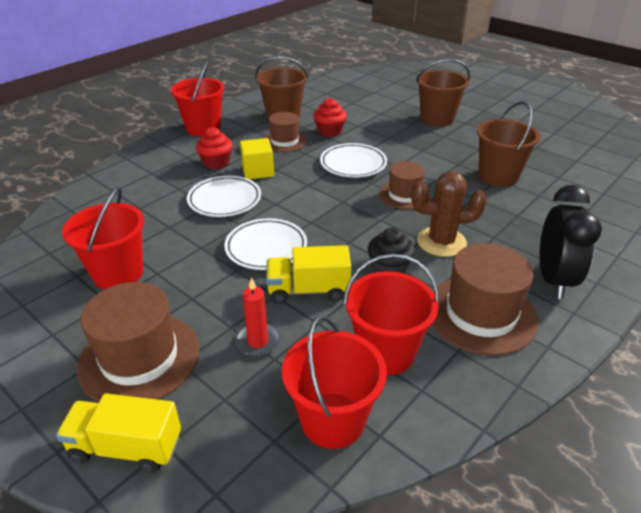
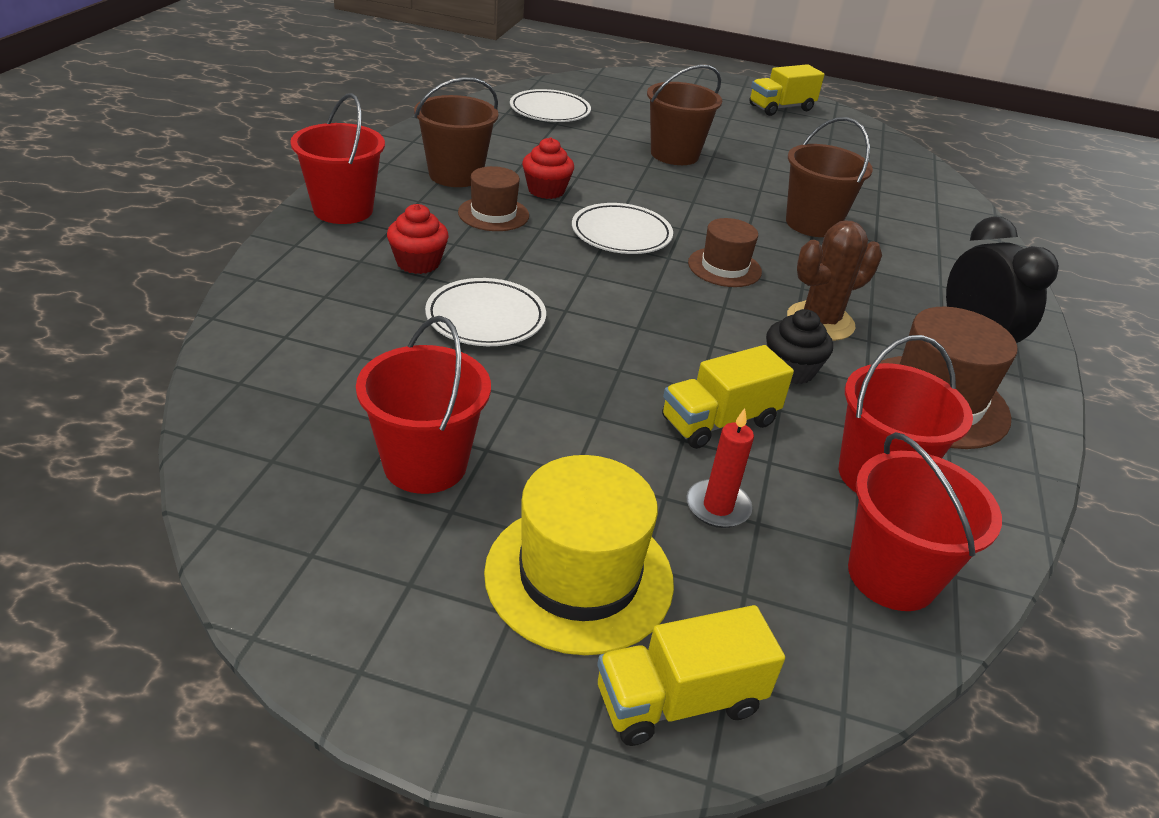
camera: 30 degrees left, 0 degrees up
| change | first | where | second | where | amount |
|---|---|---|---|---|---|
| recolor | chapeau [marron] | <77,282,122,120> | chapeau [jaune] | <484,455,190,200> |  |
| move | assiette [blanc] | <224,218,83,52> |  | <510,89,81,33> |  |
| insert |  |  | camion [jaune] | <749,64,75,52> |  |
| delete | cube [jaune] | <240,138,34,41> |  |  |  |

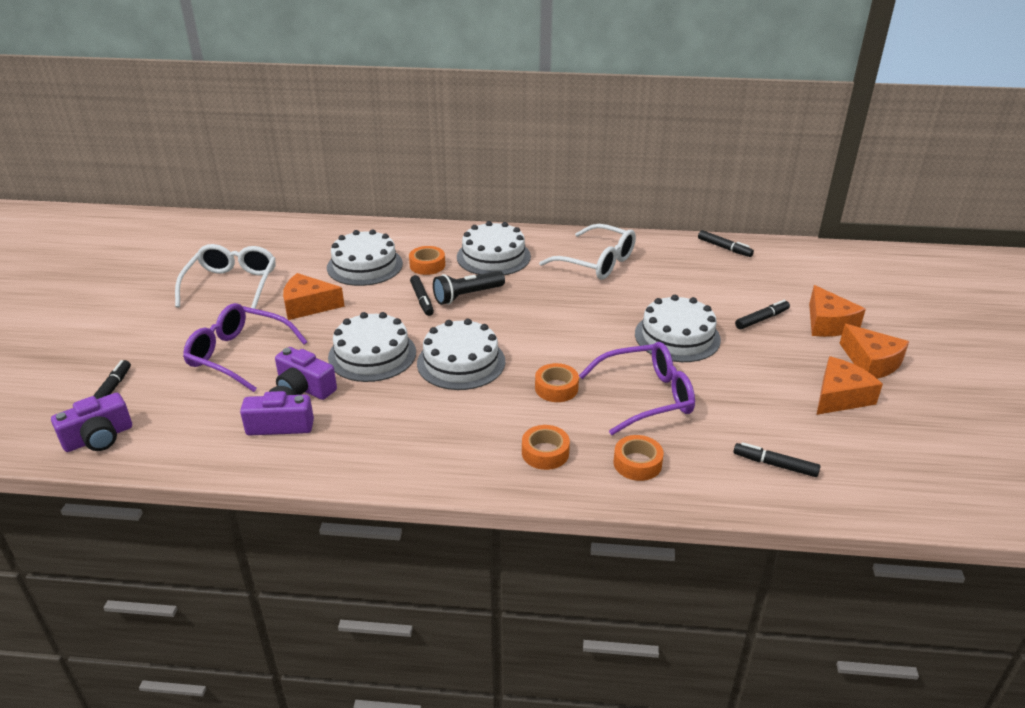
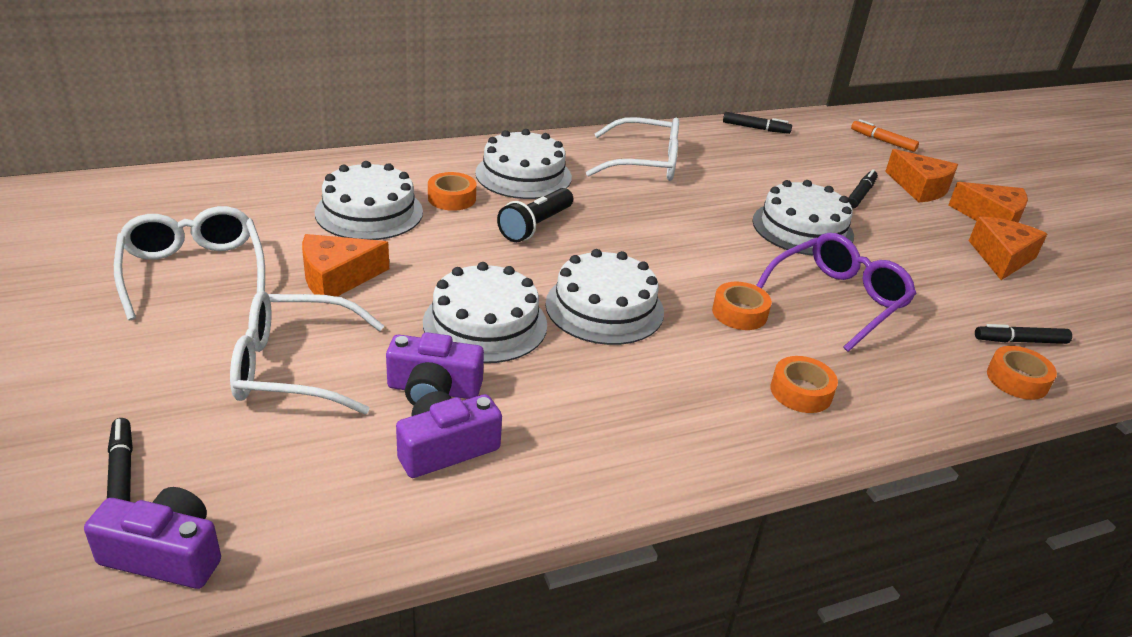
camera: 30 degrees left, 0 degrees up
| change | first | where | second | where | amount |
|---|---|---|---|---|---|
| rotate | appareil photo [violet] | <51,393,81,59> |  | <84,487,137,102> | 105 degrees counterclockwise |
| recolor | lunettes [violet] | <183,303,125,89> | lunettes [blanc] | <230,291,154,123> |  |
| insert |  |  | feutre [orange] | <851,119,68,33> |  |
| move | ruban adhésif [orange] | <614,435,50,46> |  | <987,346,70,54> |  |
| delete | feutre [noir] | <410,275,24,41> |  |  |  |

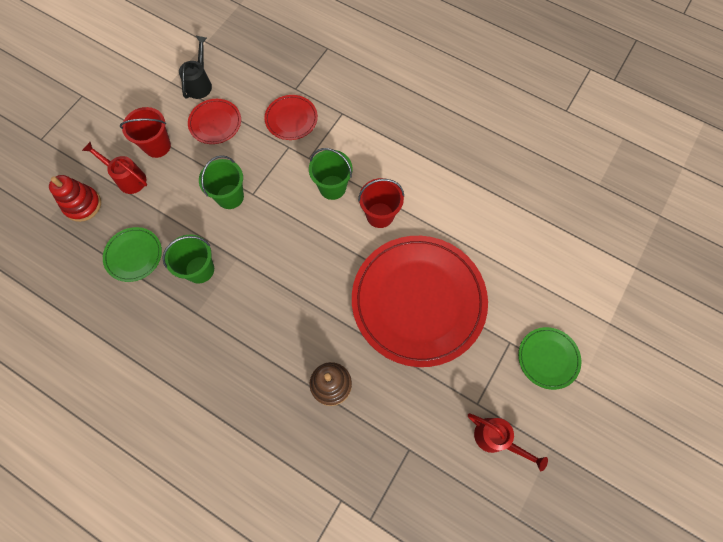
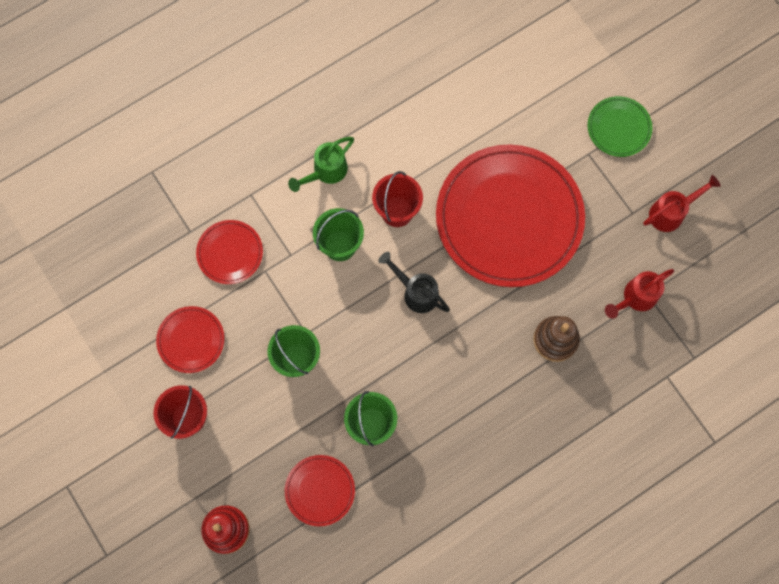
camera: 65 degrees left, 5 degrees up
| change | first | where | second | where | amount |
|---|---|---|---|---|---|
| recolor | assiette [vert] | <103,227,59,55> | assiette [rouge] | <285,455,70,71> |  |
| insert |  |  | arrosoir [vert] | <288,137,66,55> |  |
| move | arrosoir [noir] | <179,36,33,63> |  | <378,252,72,61> |  |
| move | arrosoir [rouge] | <82,142,65,52> |  | <605,269,69,50> |  |

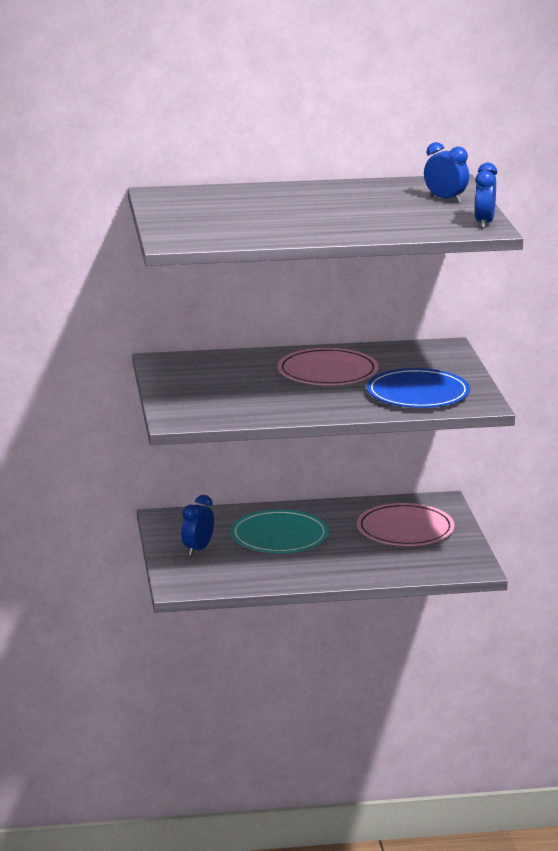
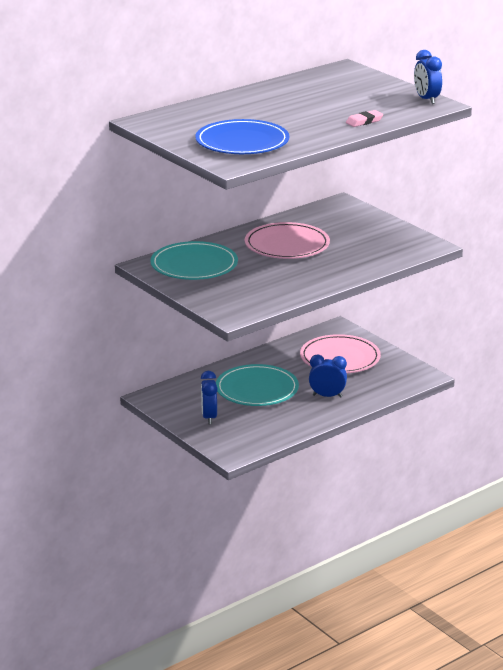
camera: 30 degrees left, 5 degrees up
| change | first | where | second | where | amount |
|---|---|---|---|---|---|
| insert |  |  | assiette [turquoise] | <150,241,88,39> |  |
| move | assiette [bleu] | <366,368,104,40> |  | <195,119,95,35> |  |
| move | réveil [bleu] | <424,142,45,61> |  | <309,354,38,44> |  |
| insert |  |  | gomme [rose] | <346,110,37,17> |  |

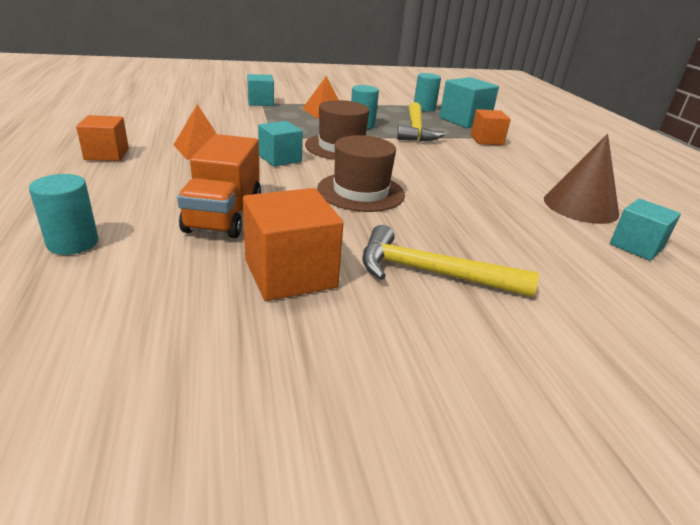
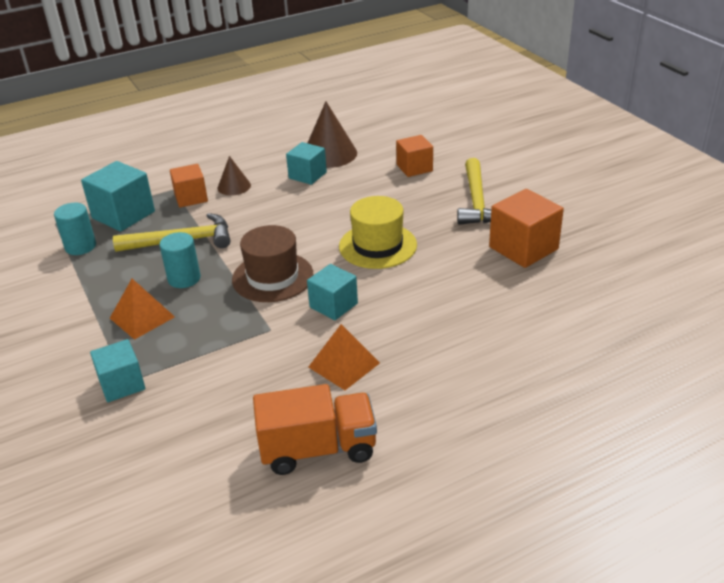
camera: 100 degrees left, 5 degrees up
| change | first | where | second | where | amount |
|---|---|---|---|---|---|
| insert |  |  | cône [marron] | <217,156,34,40> |  |
| move | camion [orange] | <177,134,84,104> |  | <253,384,124,91> |  |
| move | cube [turquoise] | <610,199,71,62> |  | <286,142,41,43> |  |
| recolor | chapeau [marron] | <317,135,88,77> | chapeau [jaune] | <339,196,78,73> |  |
| move | cube [orange] | <76,115,53,46> |  | <396,135,37,42> |  |
| delete | cylindre [turquoise] | <29,174,70,81> |  |  |  |

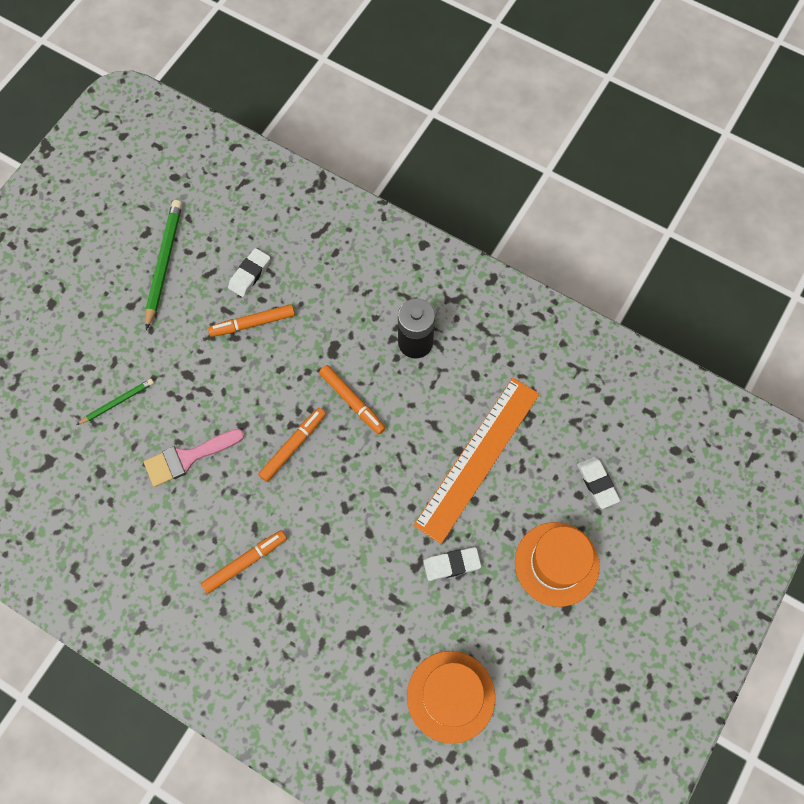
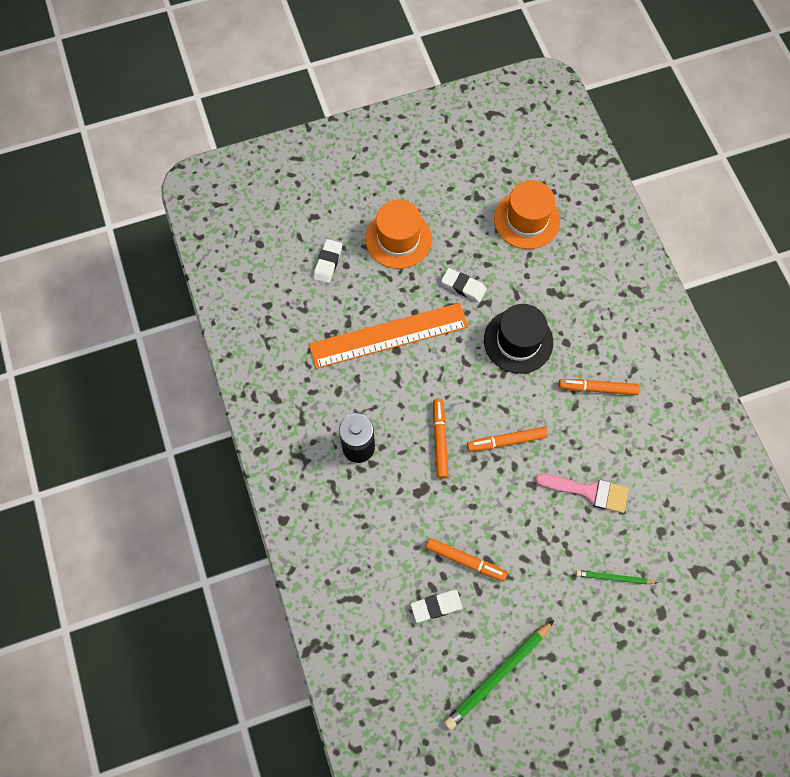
camera: 140 degrees left, 0 degrees up
| change | first | where | second | where | amount |
|---|---|---|---|---|---|
| insert |  |  | chapeau [noir] | <484,304,69,70> |  |

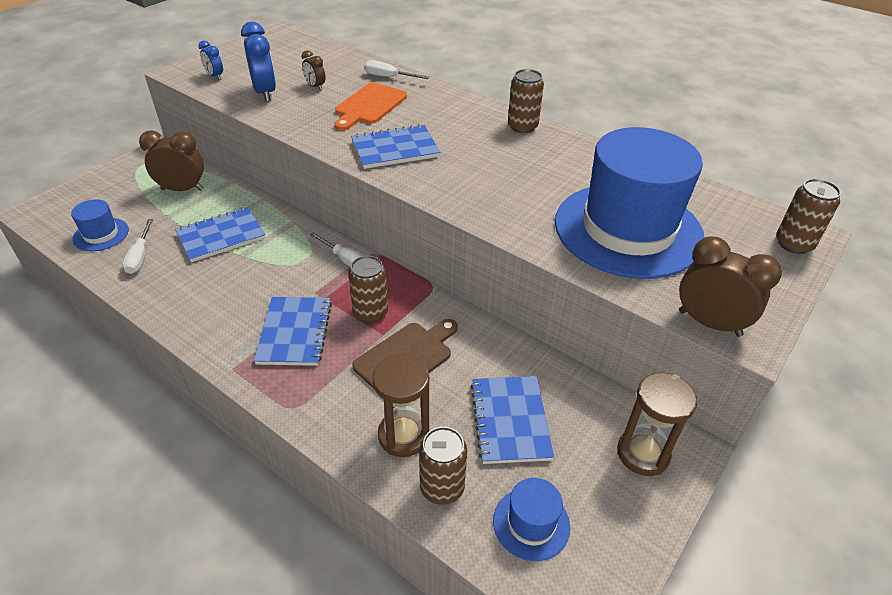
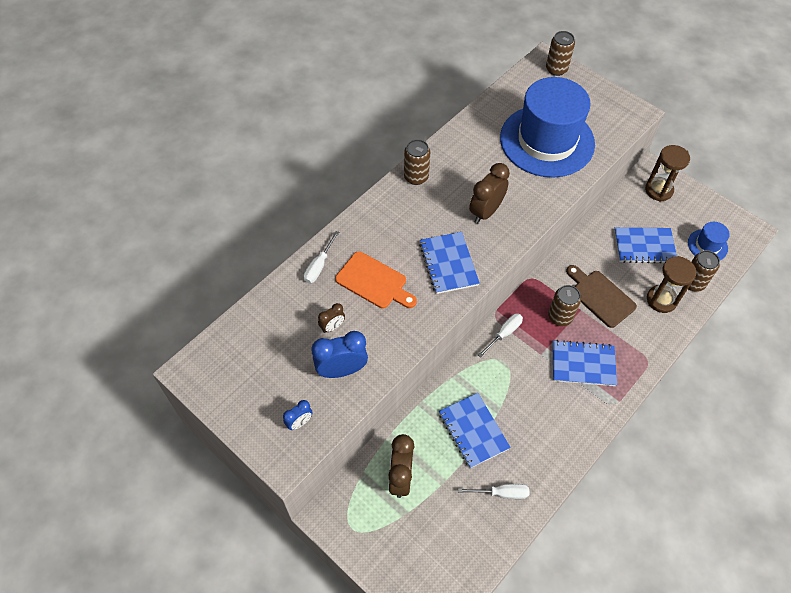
camera: 85 degrees left, 15 degrees up
| change | first | where | second | where | amount |
|---|---|---|---|---|---|
| move | réveil [marron] | <679,237,103,100> |  | <469,163,41,61> |  |
| delete | chapeau [bleu] | <71,199,58,52> |  |  |  |

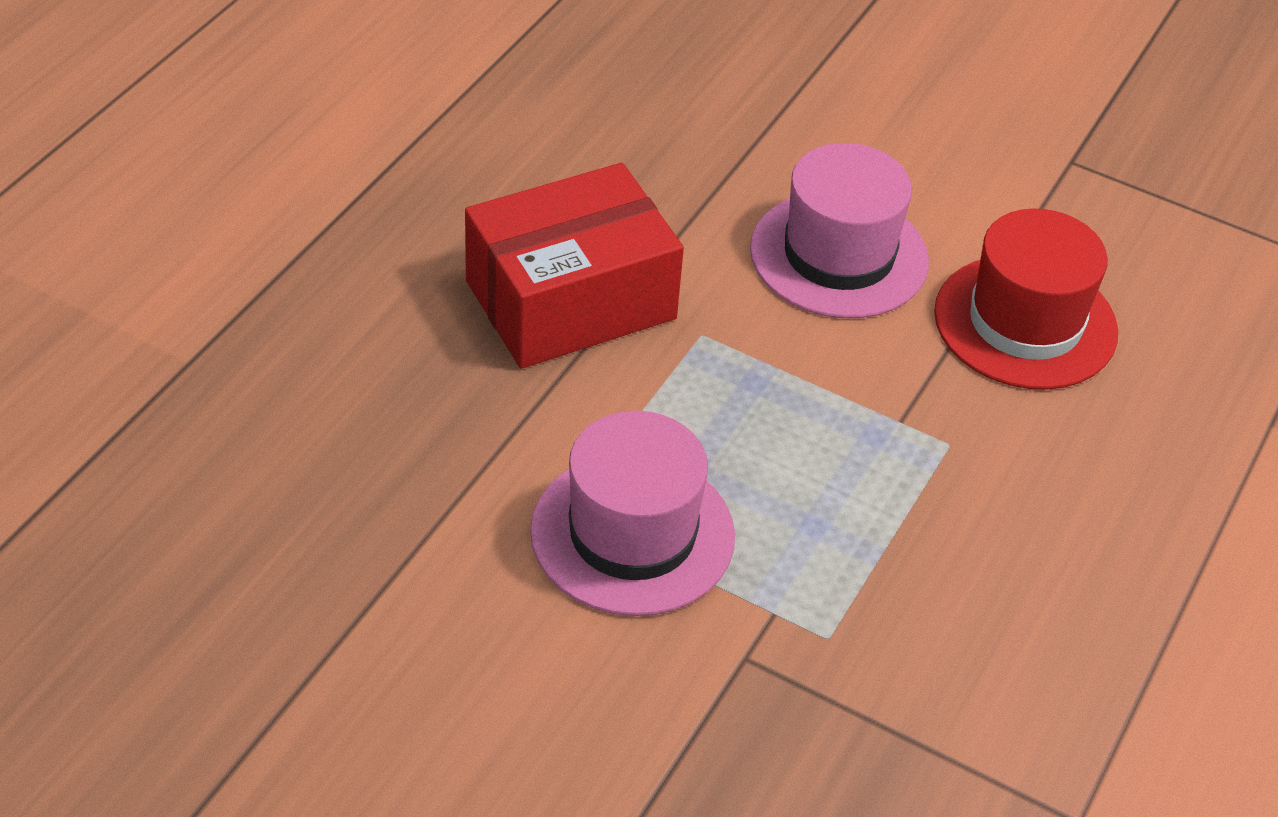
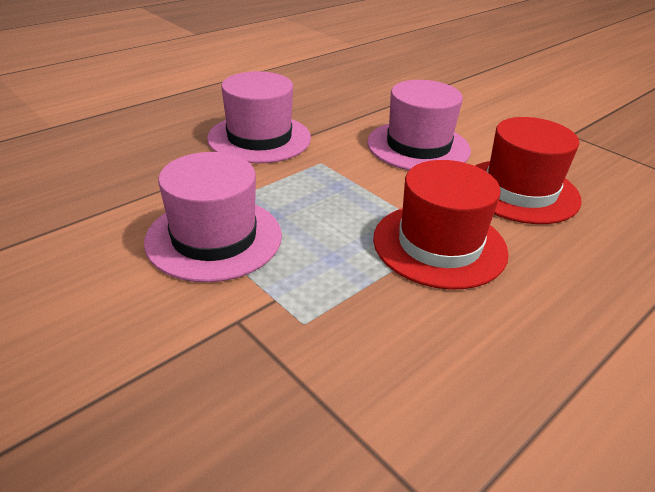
camera: 20 degrees right, 10 degrees down
| change | first | where | second | where | amount |
|---|---|---|---|---|---|
| replace | boîte [rouge] | <465,163,219,206> | chapeau [rose] | <207,71,104,92> |  |
| insert |  |  | chapeau [rouge] | <373,160,136,129> |  |

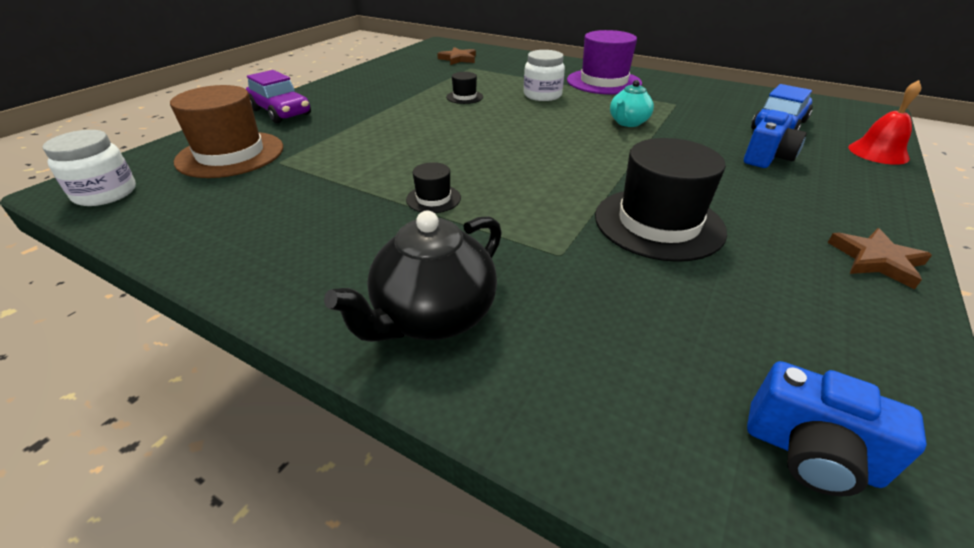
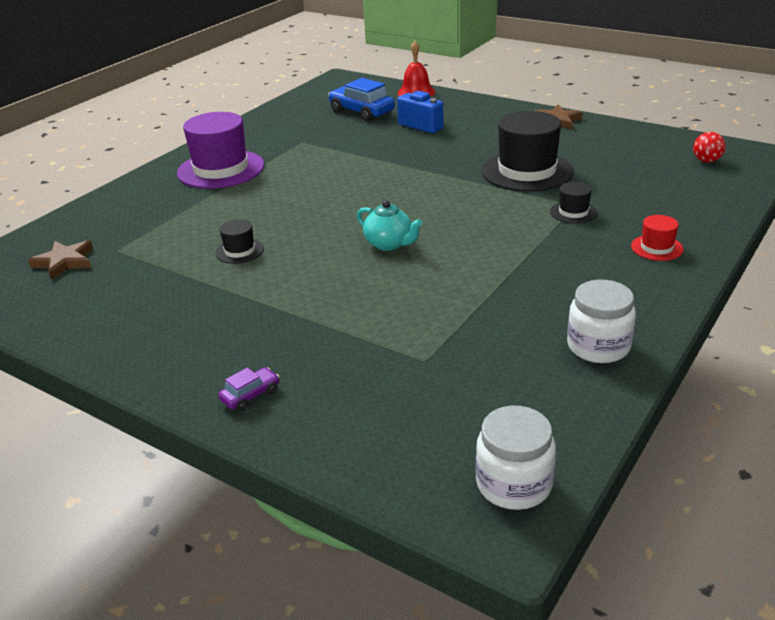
camera: 85 degrees left, 5 degrees down
| change | first | where | second | where | amount |
|---|---|---|---|---|---|
| resize | voiture [violet] | <246,70,65,53> |  | <218,367,62,44> | x0.50 |
| move | théière [turquoise] | <610,80,44,47> |  | <356,200,67,51> |  |
| move | chapeau [noir] | <406,162,55,51> |  | <550,182,48,42> |  |
| move | bocal [blanc] | <524,50,41,51> |  | <567,280,69,83> |  |
| replace | théière [noir] | <324,210,178,132> | chapeau [rouge] | <631,215,53,46> |  |
| replace | appareil photo [bleu] | <747,361,180,135> | balle [rouge] | <693,132,33,30> |  |
| delete | chapeau [marron] | <170,85,113,93> |  |  |  |

